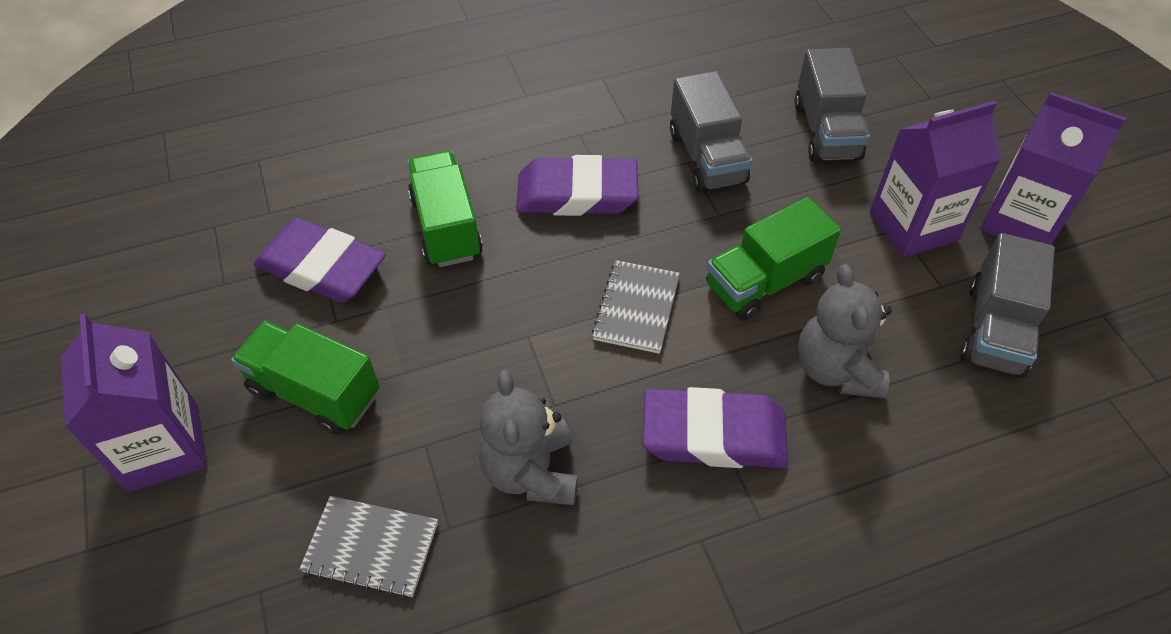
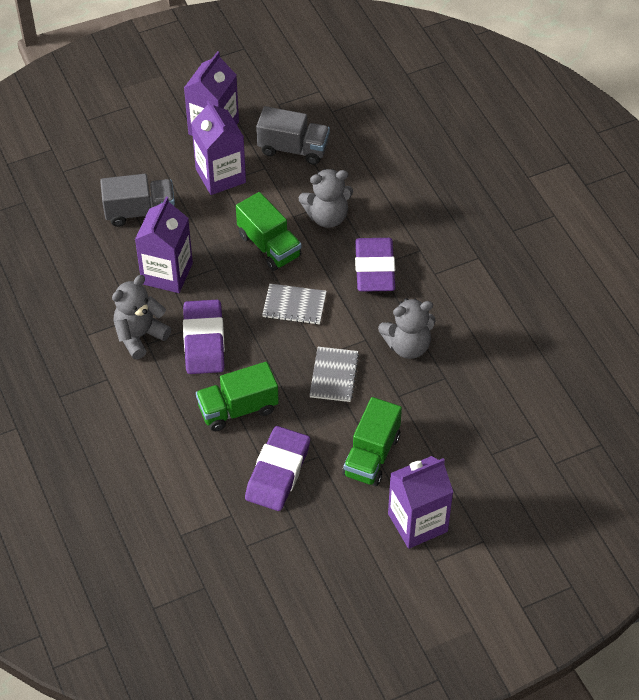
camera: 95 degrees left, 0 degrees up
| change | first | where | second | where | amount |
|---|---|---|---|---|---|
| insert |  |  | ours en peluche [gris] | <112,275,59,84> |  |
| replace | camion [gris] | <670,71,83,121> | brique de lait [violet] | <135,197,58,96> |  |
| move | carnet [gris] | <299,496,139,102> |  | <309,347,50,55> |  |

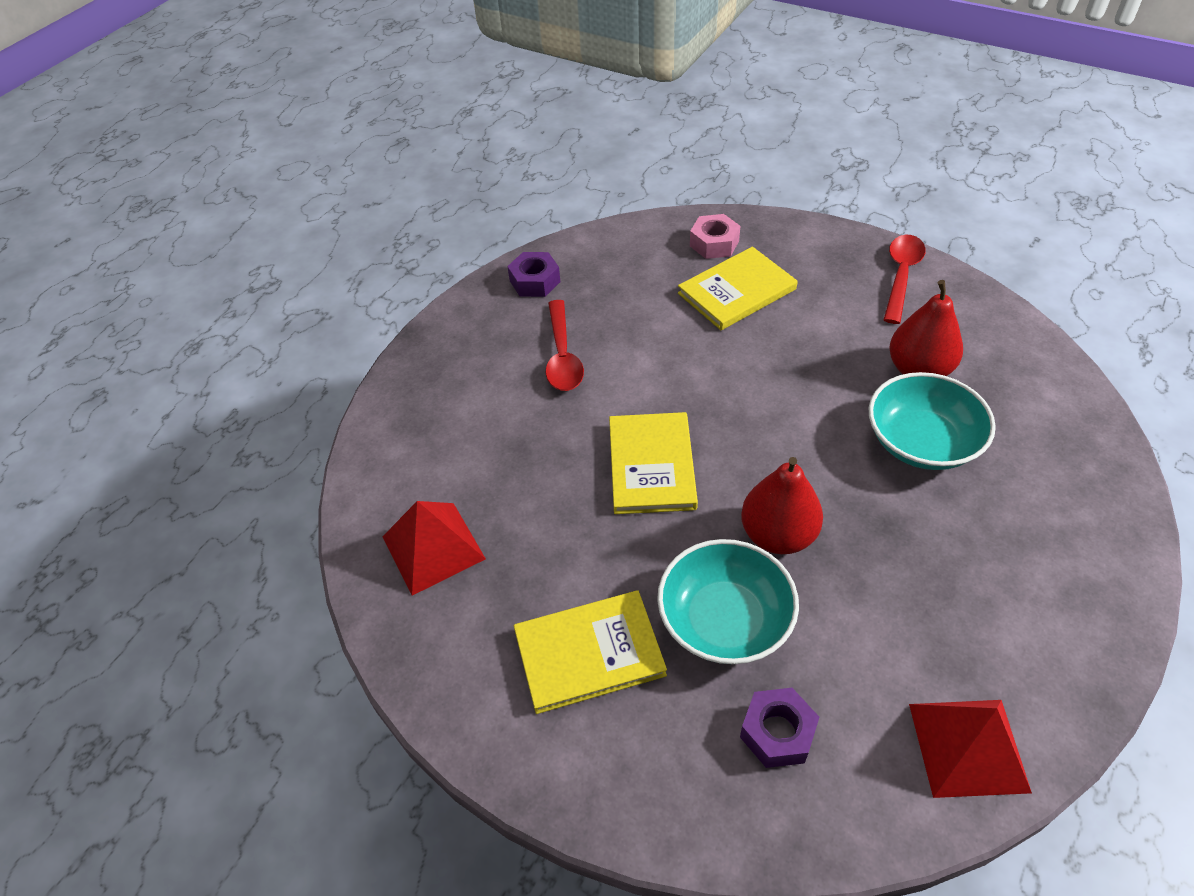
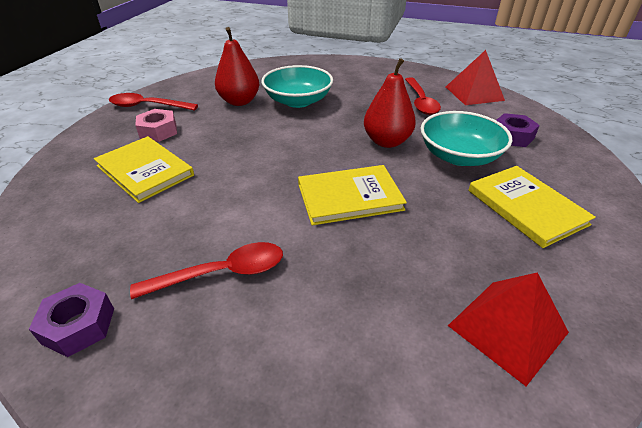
camera: 105 degrees left, 10 degrees down
| change | first | where | second | where | amount |
|---|---|---|---|---|---|
| move | écrou [rose] | <690,214,50,45> |  | <135,109,42,33> |  |
| insert |  |  | cuillère [rouge] | <405,77,36,38> |  |

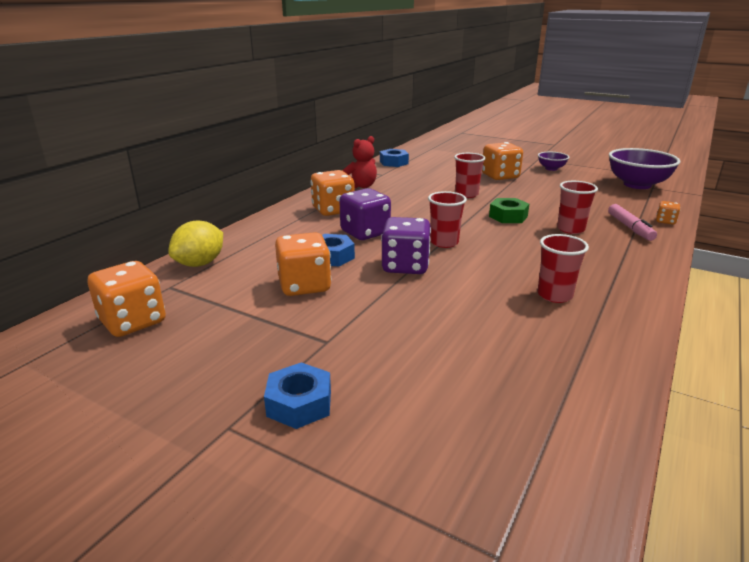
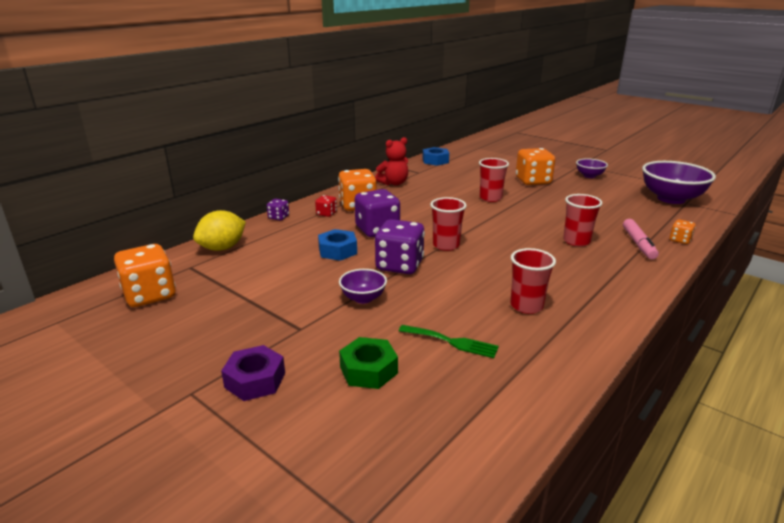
camera: 10 degrees right, 0 degrees up
| change | first | where | second | where | amount |
|---|---|---|---|---|---|
| recolor | écrou [bleu] | <264,362,67,67> | écrou [violet] | <221,345,64,56> |  |
| insert |  |  | dé [violet] | <267,199,22,21> |  |
| insert |  |  | dé [rouge] | <315,195,22,22> |  |
| insert |  |  | bol [violet] | <339,269,48,35> |  |
| move | écrou [vert] | <489,198,40,25> |  | <339,337,59,52> |  |
| insert |  |  | fourchette [vert] | <399,325,100,33> |  |
| delete | dé [orange] | <275,232,57,64> |  |  |  |

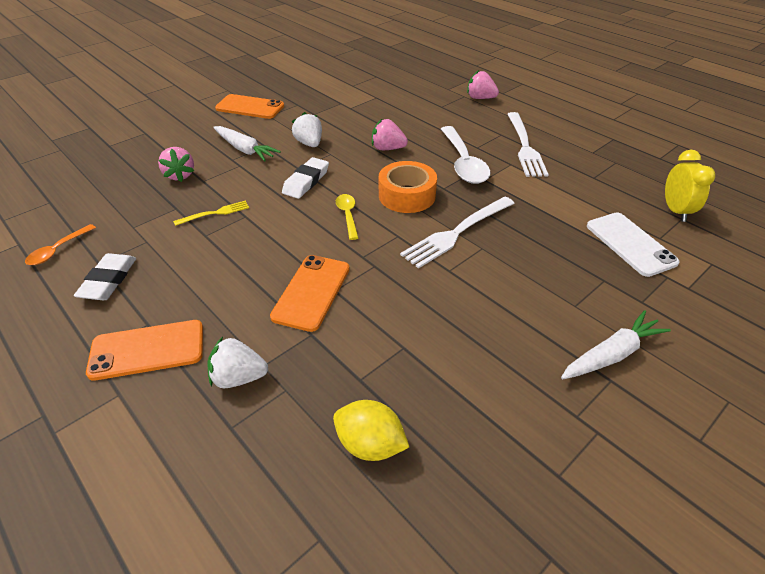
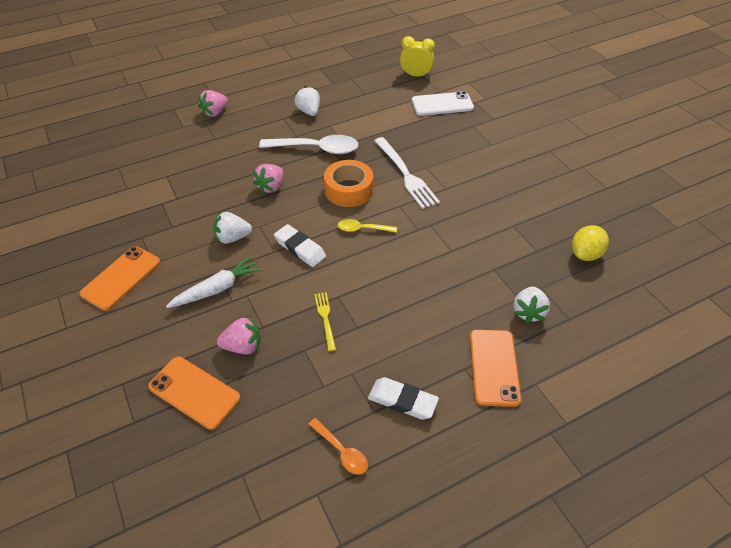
camera: 75 degrees left, 5 degrees up
| change | first | where | second | where | amount |
|---|---|---|---|---|---|
| move | téléphone [orange] | <270,255,80,77> |  | <148,357,93,73> |  |
| replace | fourchette [blanc] | <507,112,42,65> | fraise [blanc] | <295,86,25,30> |  |
| delete | carotte [blanc] | <561,310,110,69> |  |  |  |

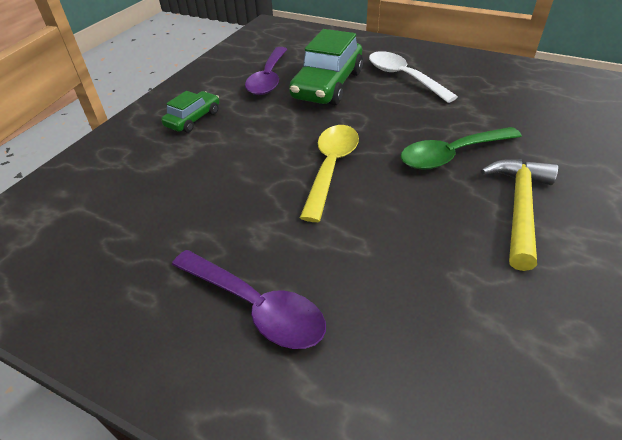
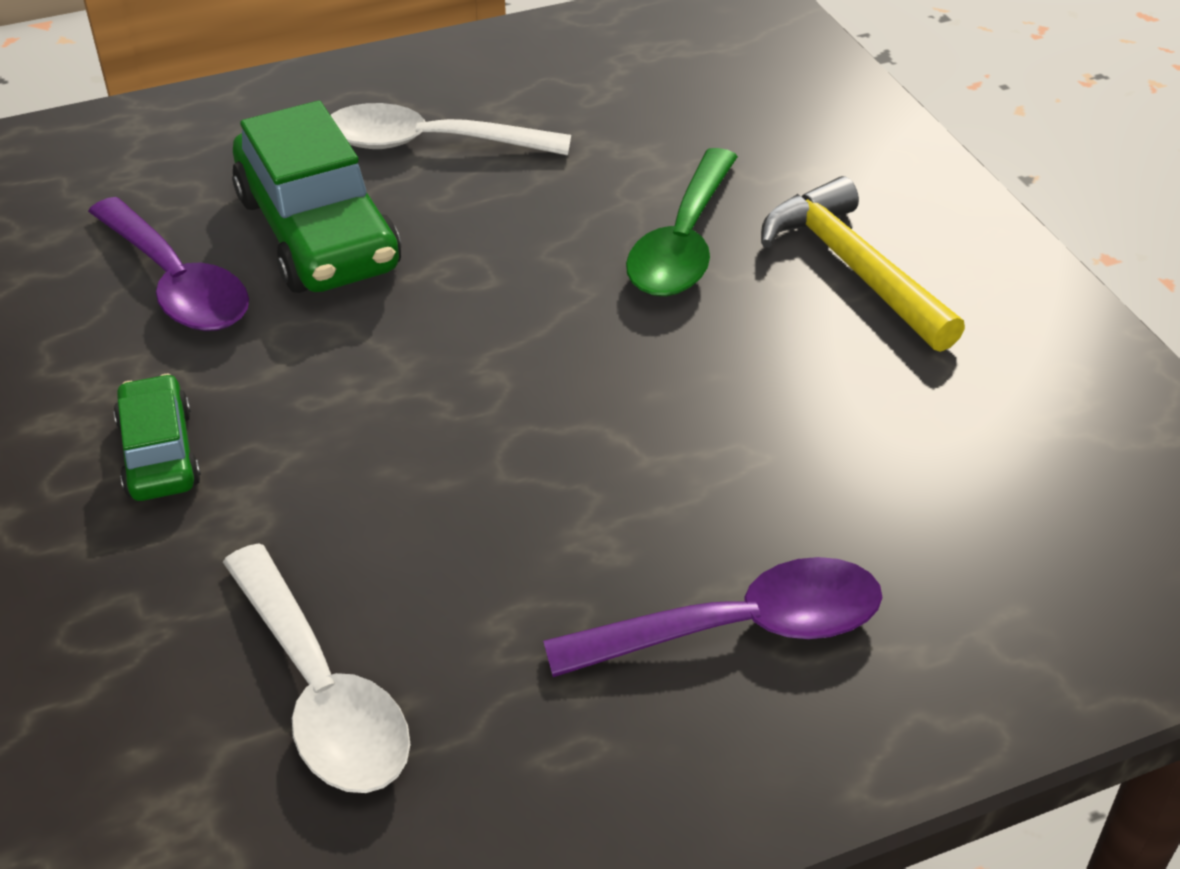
camera: 50 degrees left, 0 degrees up
| change | first | where | second | where | amount |
|---|---|---|---|---|---|
| insert |  |  | cuillère [blanc] | <223,543,188,250> |  |
| delete | cuillère [jaune] | <300,125,59,97> |  |  |  |

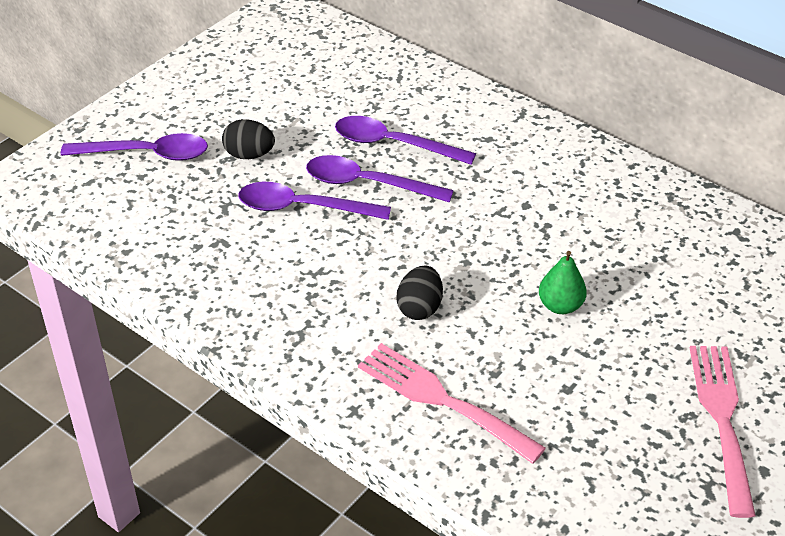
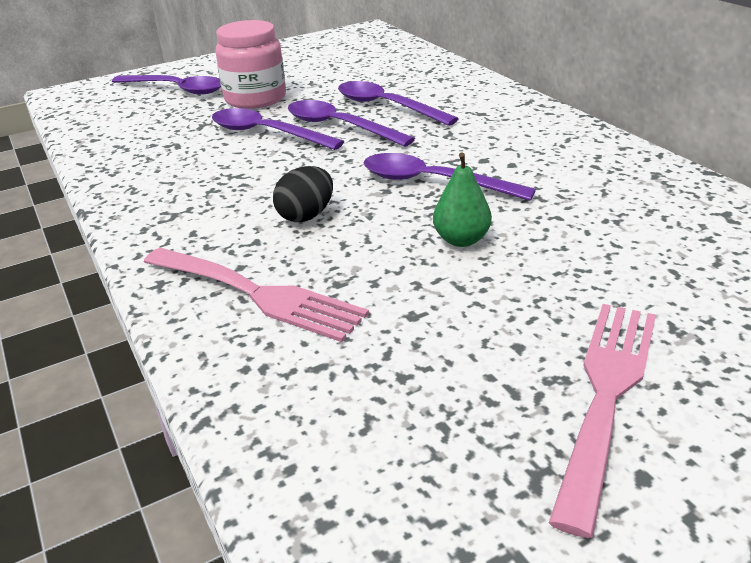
camera: 25 degrees right, 10 degrees down
| change | first | where | second | where | amount |
|---|---|---|---|---|---|
| rotate | fourchette [rose] | <358,343,188,121> |  | <144,248,225,94> | 150 degrees clockwise |
| replace | œuf [noir] | <222,119,53,40> | bocal [rose] | <215,20,71,89> |  |
| insert |  |  | cuillère [violet] | <364,153,172,48> |  |

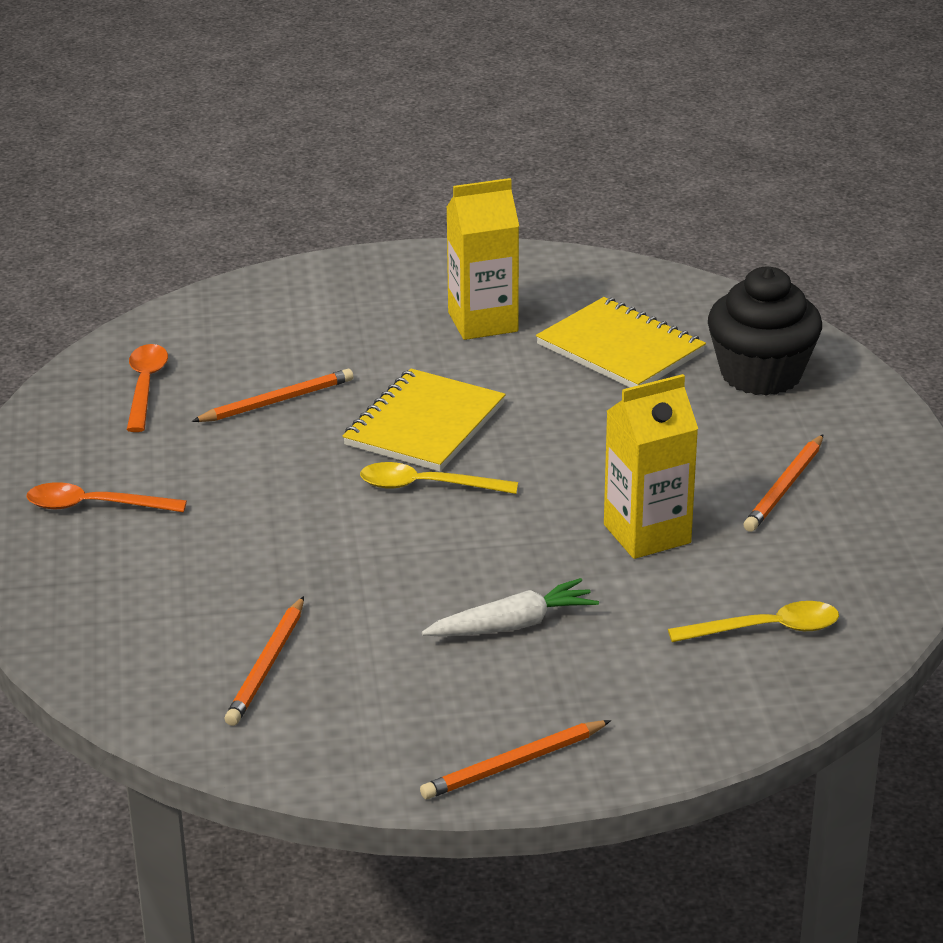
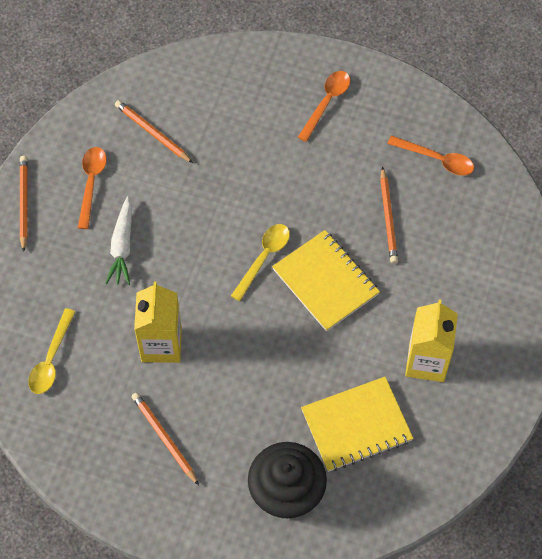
camera: 115 degrees right, 30 degrees up
| change | first | where | second | where | amount |
|---|---|---|---|---|---|
| insert |  |  | cuillère [orange] | <78,147,29,82> |  |

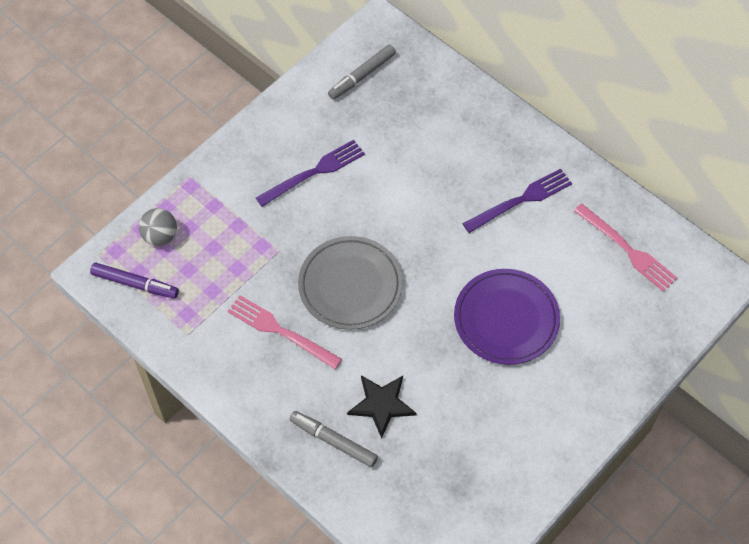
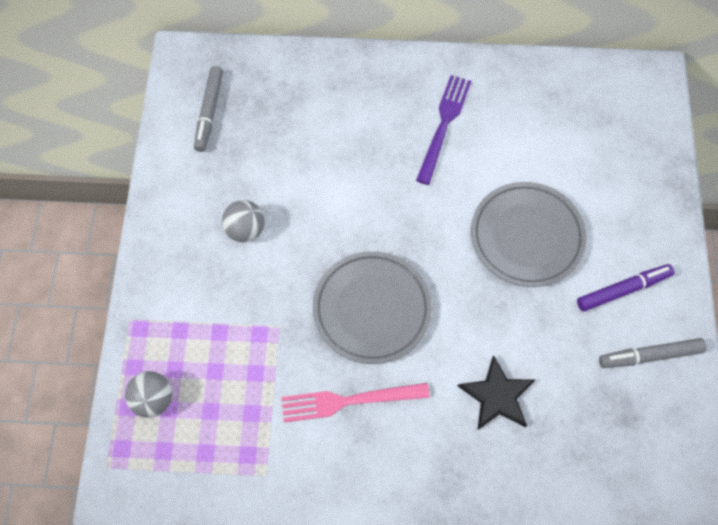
camera: 40 degrees left, 5 degrees up
| change | first | where | second | where | amount |
|---|---|---|---|---|---|
| replace | fourchette [violet] | <256,140,109,67> | balle [gris] | <222,200,43,42> |  |
| recolor | assiette [violet] | <454,269,106,96> | assiette [gris] | <471,182,116,105> |  |
| move | feutre [violet] | <90,263,89,35> |  | <577,264,97,48> |  |
| move | feutre [gris] | <289,411,89,56> |  | <599,338,108,30> |  |
| delete | fourchette [rose] | <574,203,103,89> |  |  |  |

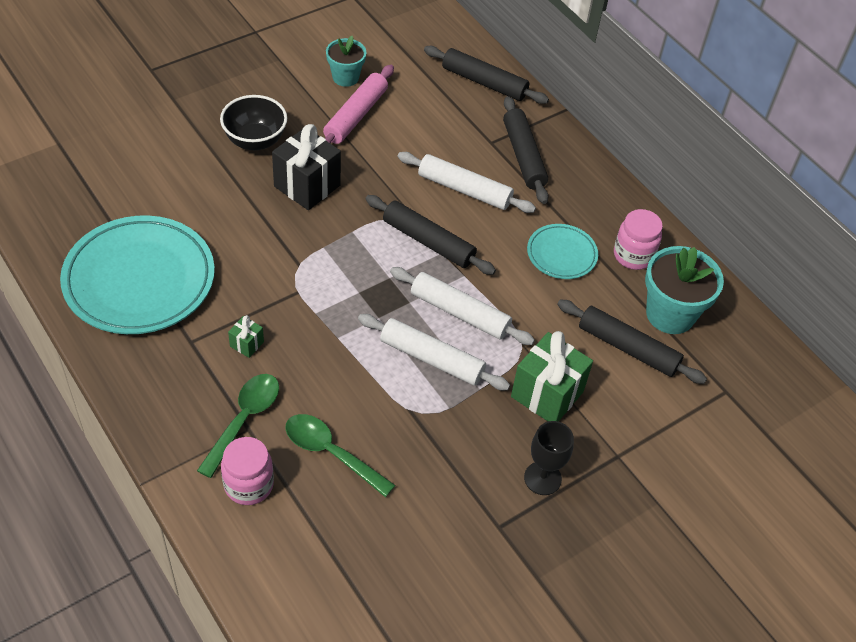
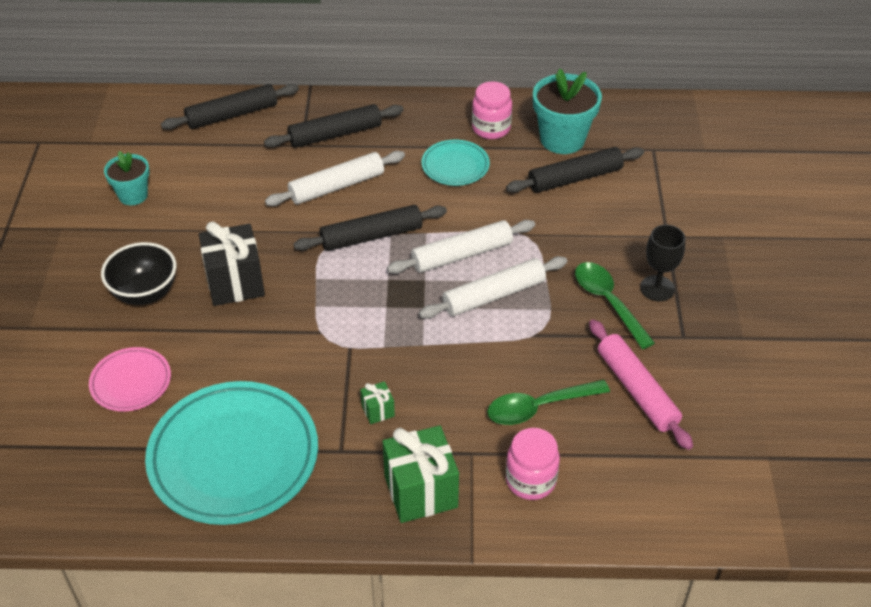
camera: 50 degrees left, 5 degrees down
| change | first | where | second | where | amount |
|---|---|---|---|---|---|
| insert |  |  | assiette [rose] | <89,347,82,65> |  |
| rotate | rouleau à pâtisserie [noir] | <503,96,46,108> |  | <264,104,140,44> | 45 degrees counterclockwise |
| move | cadeau [vert] | <511,331,82,91> |  | <383,425,76,98> |  |
| move | cuillère [vert] | <197,374,82,104> |  | <575,262,80,87> |  |
| move | rouleau à pâtisserie [rose] | <323,65,71,79> |  | <589,319,104,131> |  |

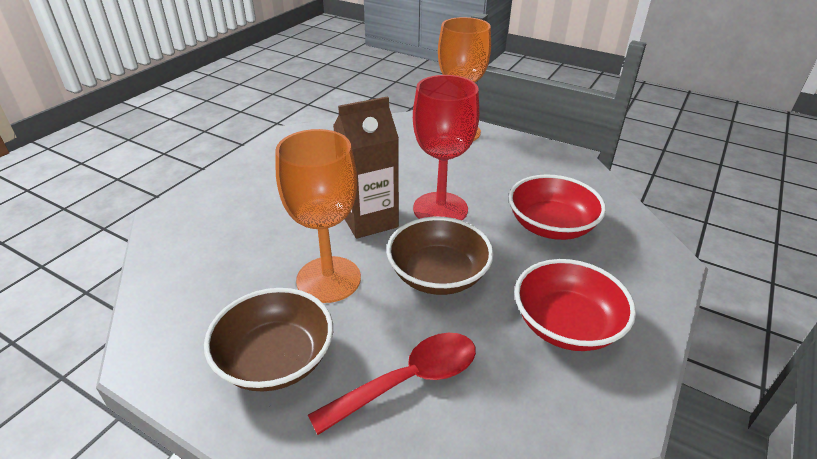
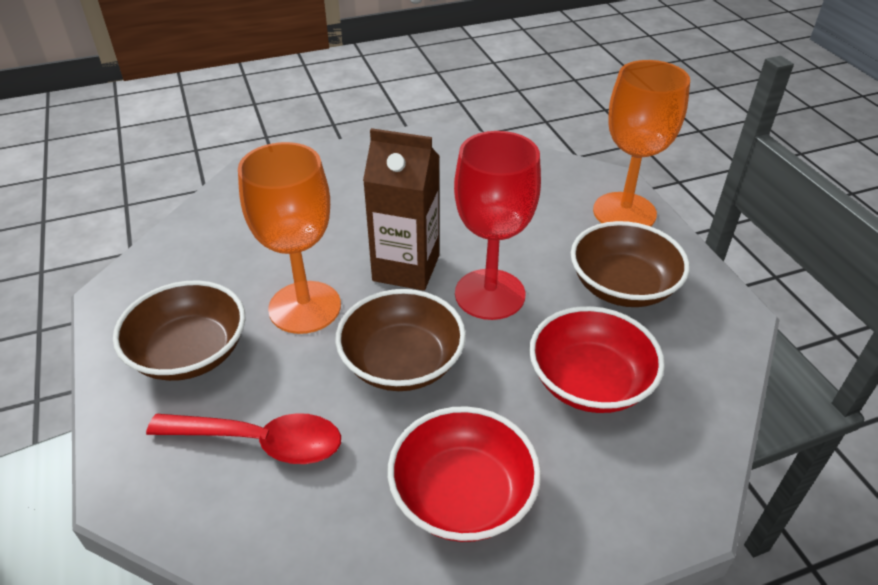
camera: 40 degrees right, 5 degrees up
| change | first | where | second | where | amount |
|---|---|---|---|---|---|
| insert |  |  | bol [marron] | <571,221,119,86> |  |

